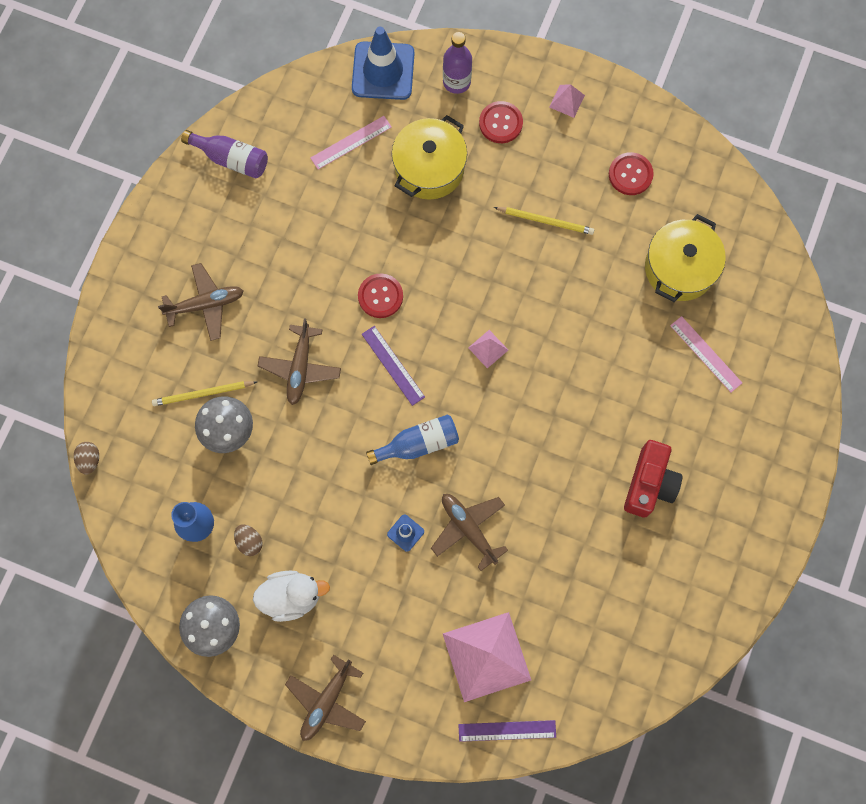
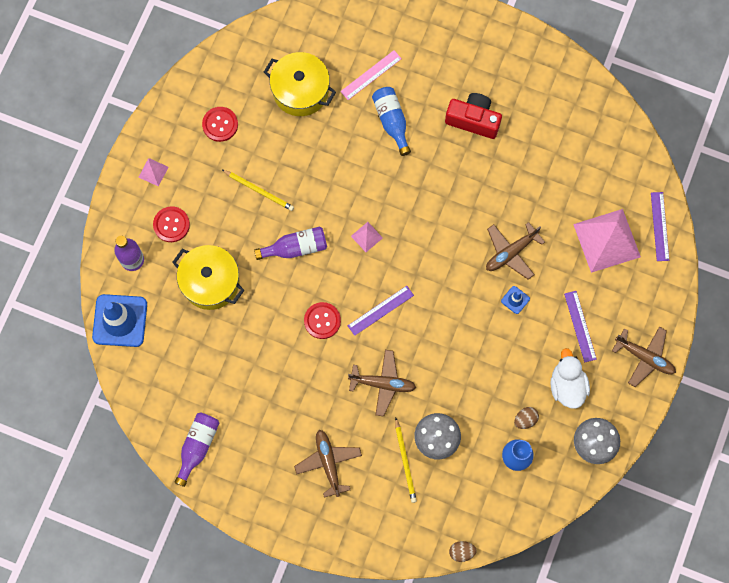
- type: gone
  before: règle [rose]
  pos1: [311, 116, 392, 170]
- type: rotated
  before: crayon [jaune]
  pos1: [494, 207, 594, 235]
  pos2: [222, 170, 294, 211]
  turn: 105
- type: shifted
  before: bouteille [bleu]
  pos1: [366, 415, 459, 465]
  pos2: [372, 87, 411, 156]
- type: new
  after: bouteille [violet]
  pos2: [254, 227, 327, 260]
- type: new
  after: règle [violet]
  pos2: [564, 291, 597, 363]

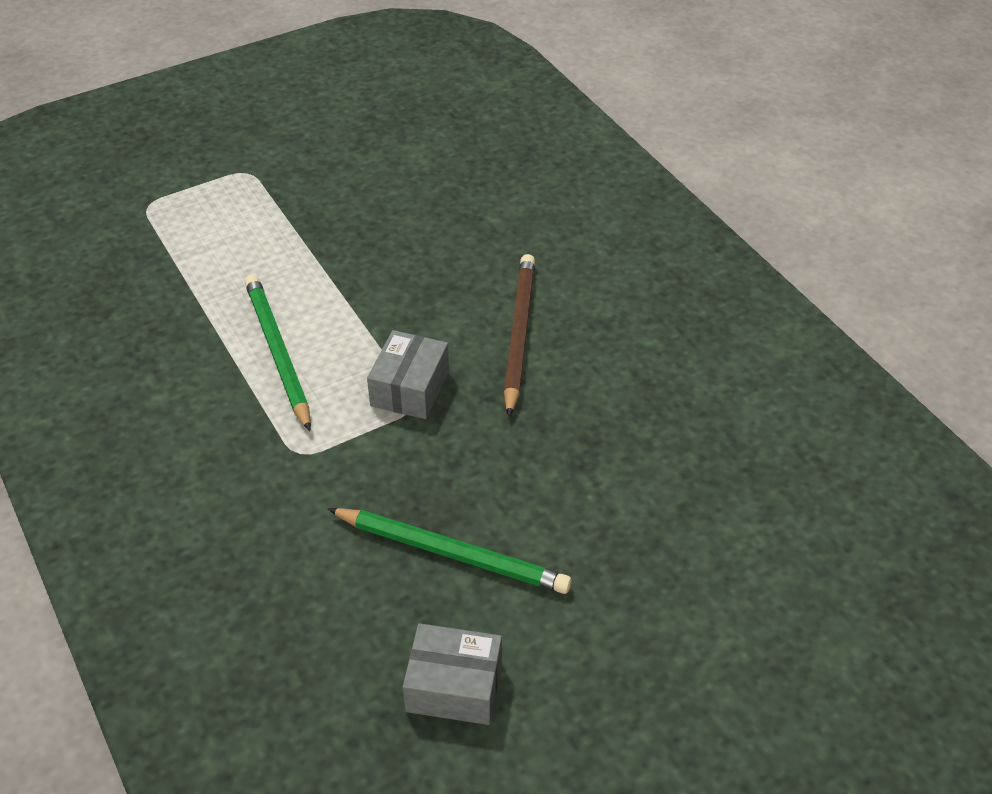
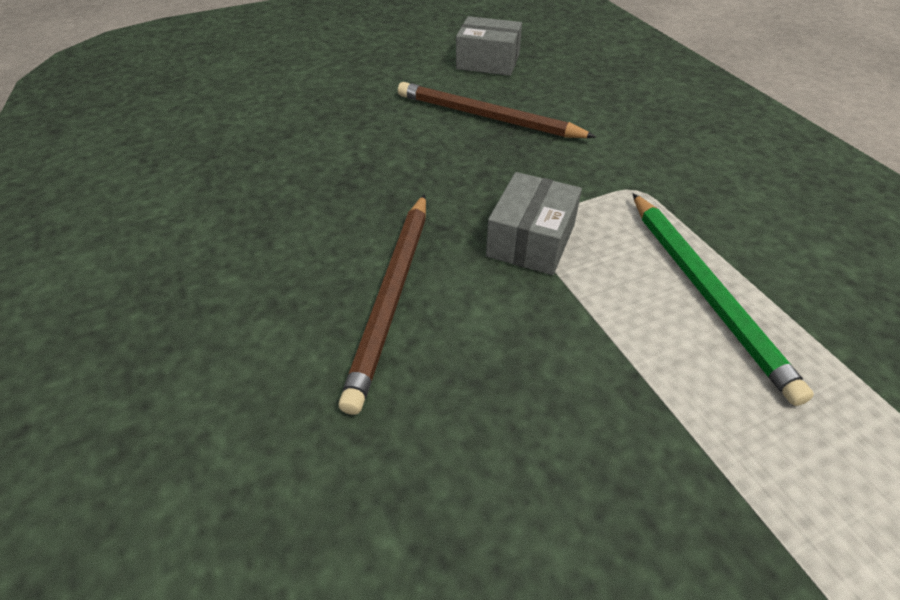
- type: repainted
  before: crayon [vert]
  after: crayon [marron]
  pos1: [328, 508, 572, 594]
  pos2: [398, 82, 596, 138]

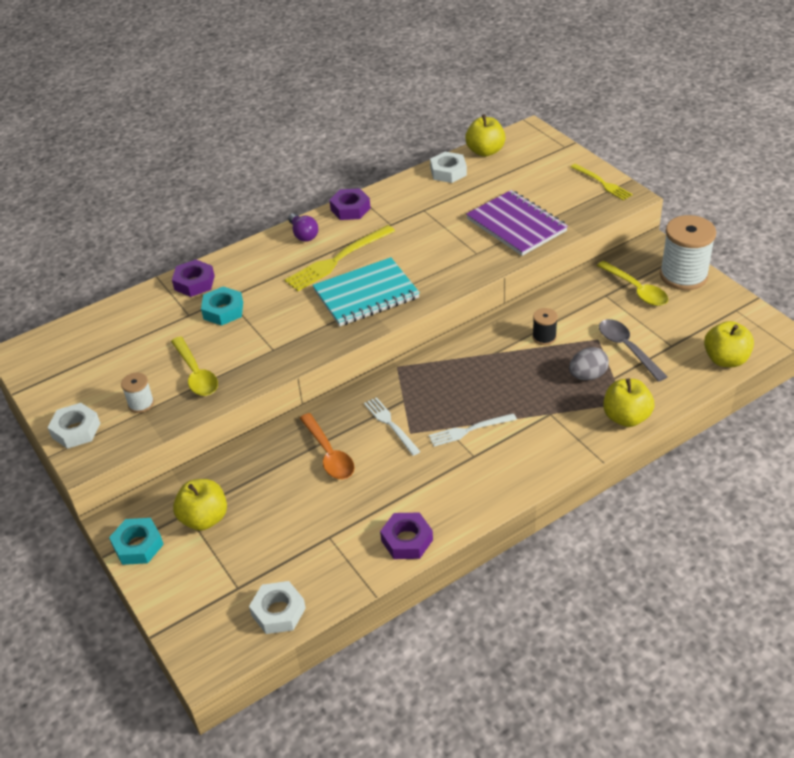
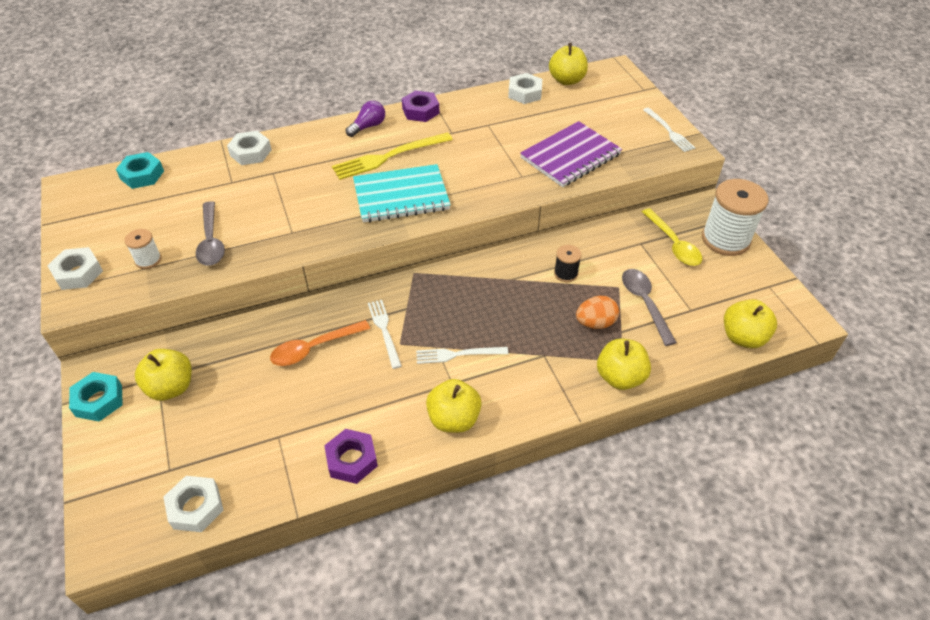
- type: repainted
  before: fourchette [jaune]
  after: fourchette [blanc]
  pos1: [571, 164, 633, 200]
  pos2: [643, 107, 695, 152]
- type: rotated
  before: carnet [violet]
  pos1: [466, 190, 568, 256]
  pos2: [520, 121, 622, 187]
  turn: 75
- type: rotated
  before: ampoule [violet]
  pos1: [288, 213, 318, 241]
  pos2: [346, 101, 385, 137]
  turn: -120
- type: repainted
  before: écrou [violet]
  after: écrou [blanc]
  pos1: [172, 260, 215, 297]
  pos2: [227, 131, 272, 165]
- type: shifted
  before: écrou [turquoise]
  pos1: [201, 287, 243, 326]
  pos2: [116, 152, 164, 189]
- type: repainted
  before: cuillère [jaune]
  after: cuillère [gris]
  pos1: [171, 337, 218, 396]
  pos2: [196, 201, 225, 266]
- type: repainted
  before: œuf [gris]
  after: œuf [orange]
  pos1: [569, 347, 609, 380]
  pos2: [576, 296, 619, 329]
- type: rotated
  before: cuillère [orange]
  pos1: [299, 413, 355, 479]
  pos2: [270, 320, 370, 366]
  turn: 75
- type: new
  after: pomme [jaune]
  pos2: [426, 379, 482, 433]

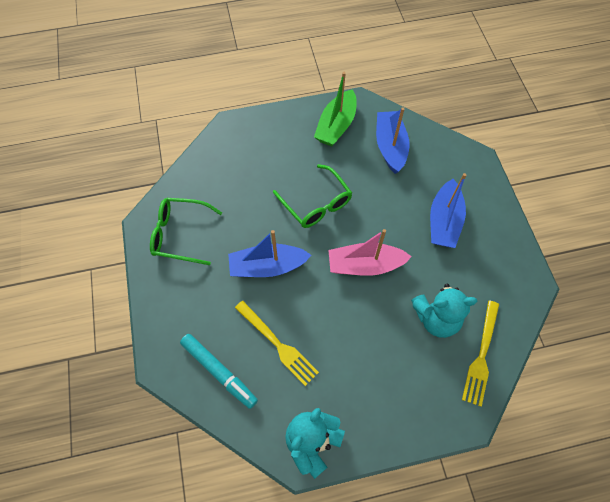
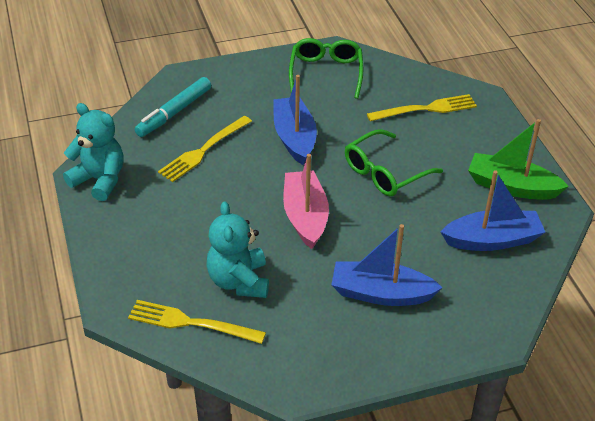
- type: new
  after: fourchette [jaune]
  pos2: [367, 94, 477, 121]

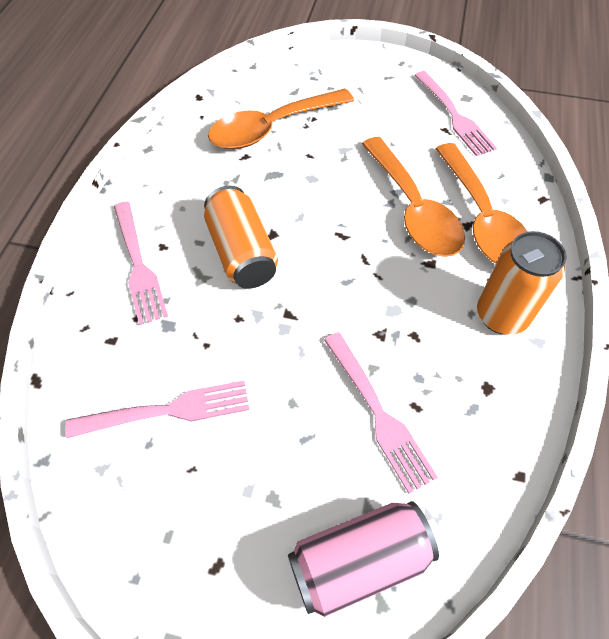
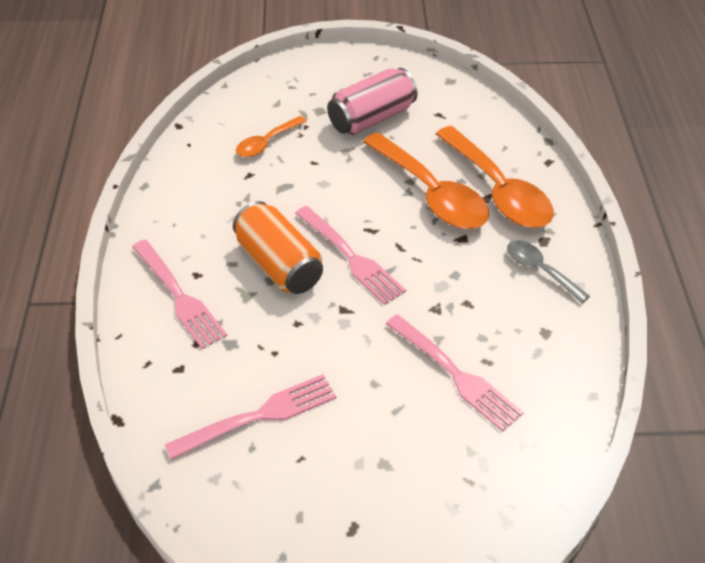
- type: shifted
  before: fourchette [rose]
  pos1: [414, 71, 497, 156]
  pos2: [295, 206, 406, 305]
- type: scaled
  before: cuillère [orange]
  pos1: [208, 88, 354, 149]
  pos2: [236, 116, 307, 157]
  scale: 0.52
- type: swapped
  before: canette [orange]
  after: cuillère [gris]
  pos1: [477, 231, 567, 335]
  pos2: [507, 240, 590, 303]
- type: shifted
  before: canette [rose]
  pos1: [288, 501, 439, 617]
  pos2: [327, 68, 418, 135]

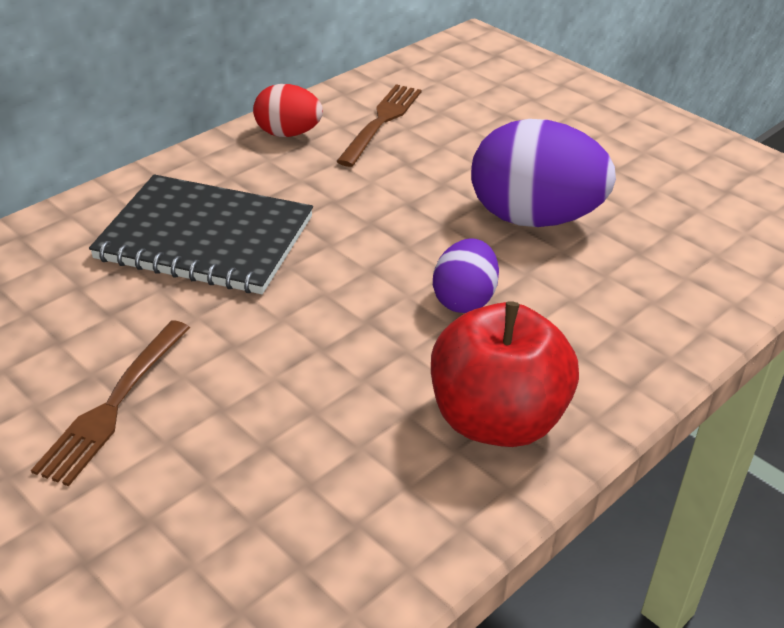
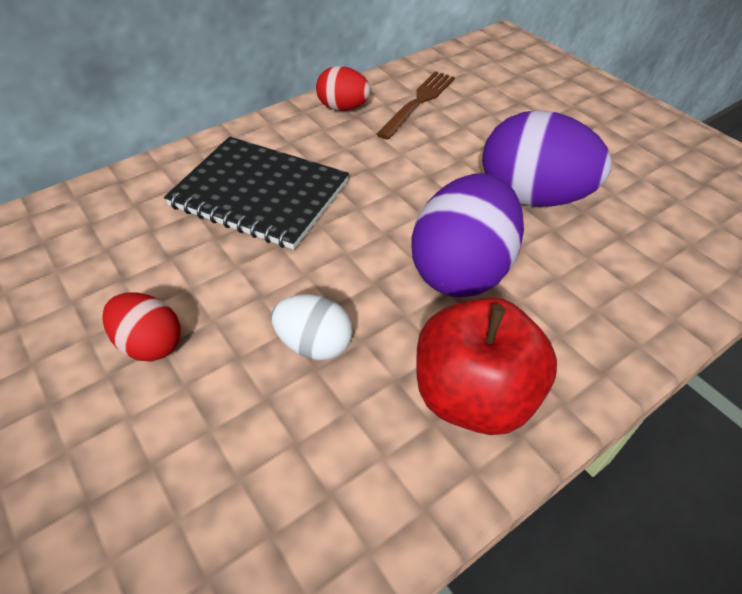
- type: scaled
  before: œuf [violet]
  pos1: [433, 238, 499, 313]
  pos2: [411, 173, 524, 297]
  scale: 1.81
- type: swapped
  before: fourchette [marron]
  after: œuf [rouge]
  pos1: [31, 320, 190, 486]
  pos2: [102, 292, 181, 362]
- type: new
  after: œuf [blanc]
  pos2: [271, 294, 353, 360]

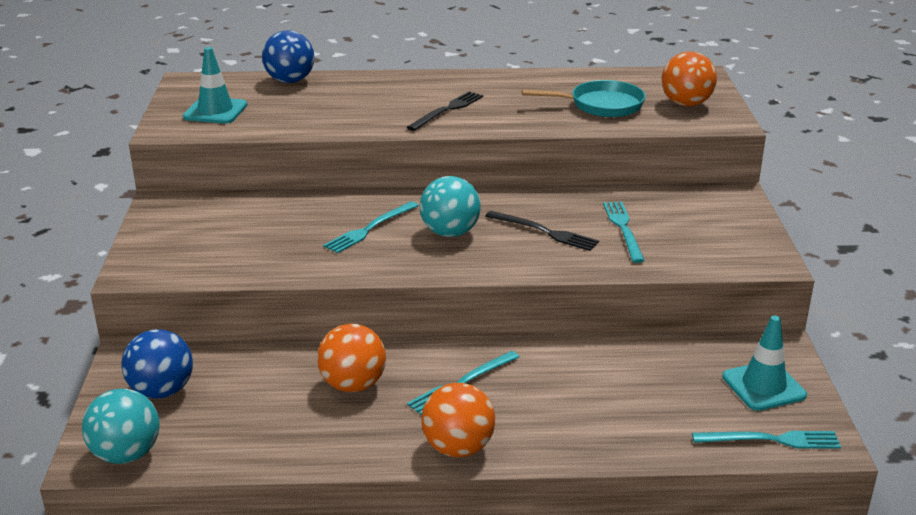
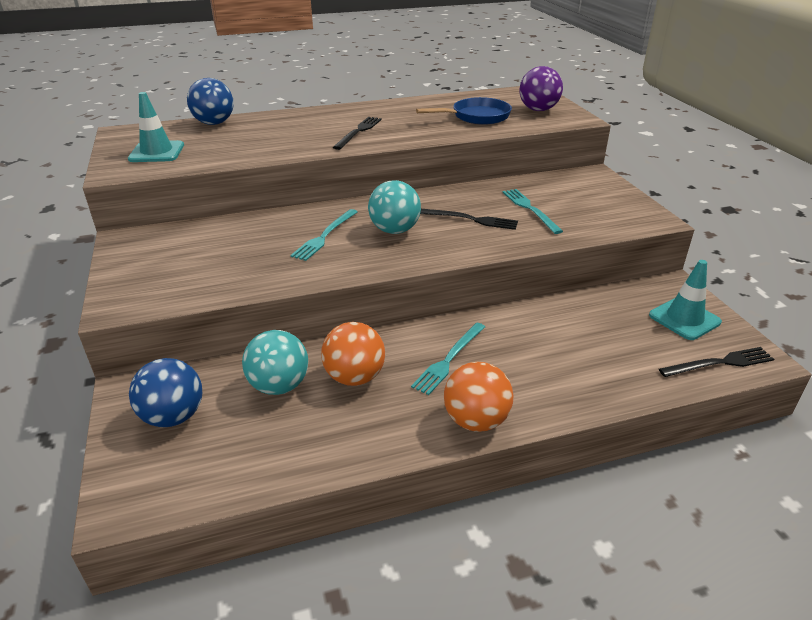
- type: repainted
  before: balle [orange]
  after: balle [violet]
  pos1: [661, 52, 717, 106]
  pos2: [519, 66, 563, 111]
- type: repainted
  before: poêle [turquoise]
  after: poêle [bleu]
  pos1: [522, 80, 646, 117]
  pos2: [416, 97, 512, 125]
- type: shifted
  before: balle [turquoise]
  pos1: [82, 389, 160, 464]
  pos2: [242, 330, 308, 395]
- type: repainted
  before: fourchette [turquoise]
  after: fourchette [noir]
  pos1: [692, 431, 841, 449]
  pos2: [659, 347, 774, 377]

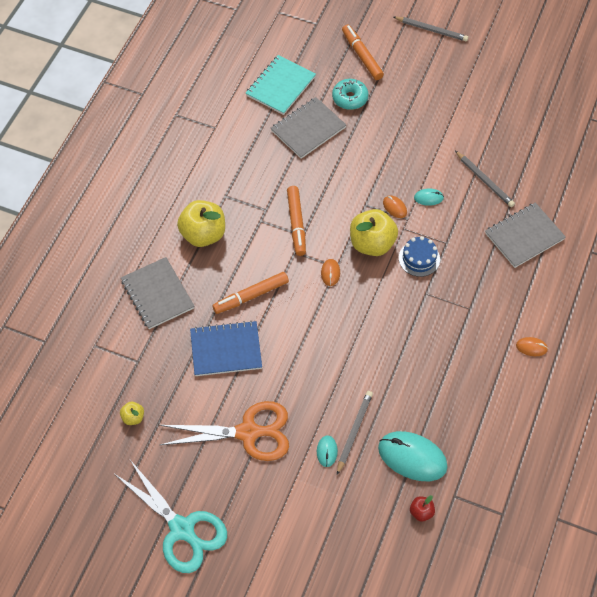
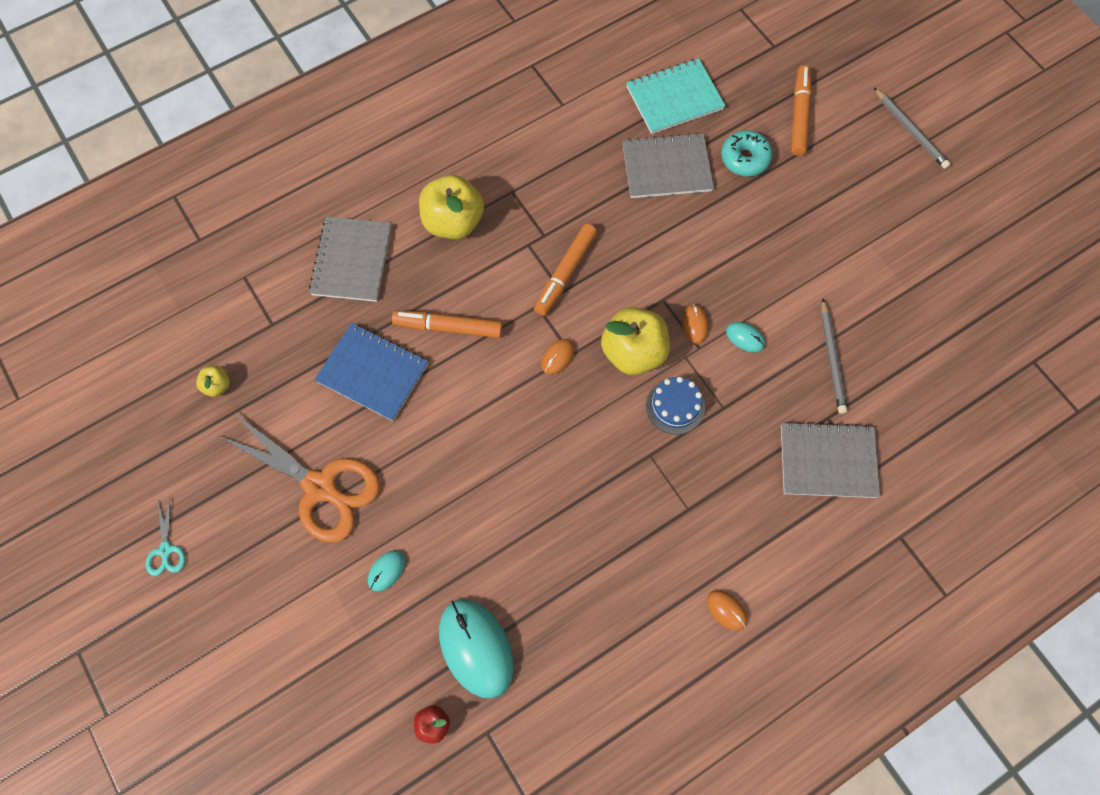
- type: gone
  before: crayon [gris]
  pos1: [337, 391, 373, 475]
- type: scaled
  before: ciseaux [turquoise]
  pos1: [115, 460, 227, 573]
  pos2: [146, 498, 185, 576]
  scale: 0.44

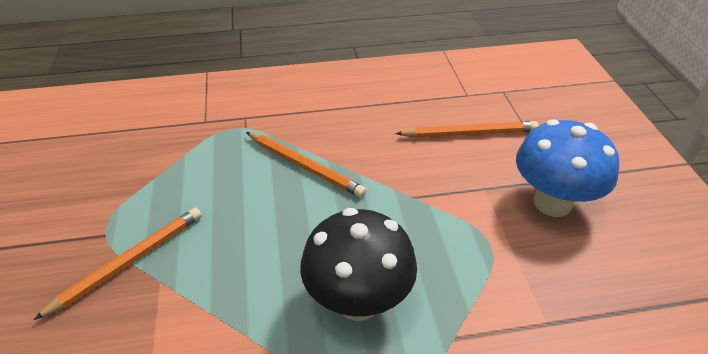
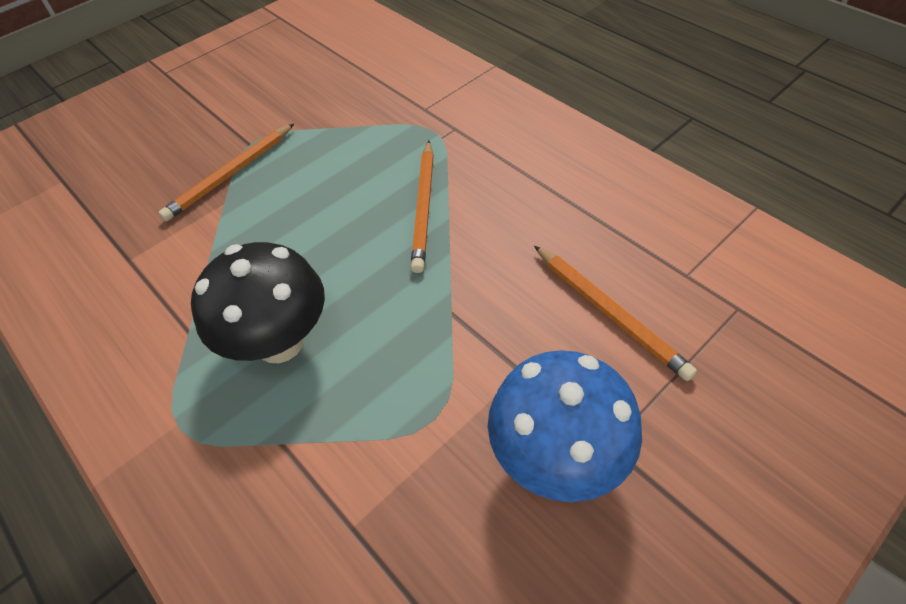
- type: rotated
  before: crayon [orange]
  pos1: [33, 207, 202, 320]
  pos2: [158, 124, 294, 221]
  turn: 120

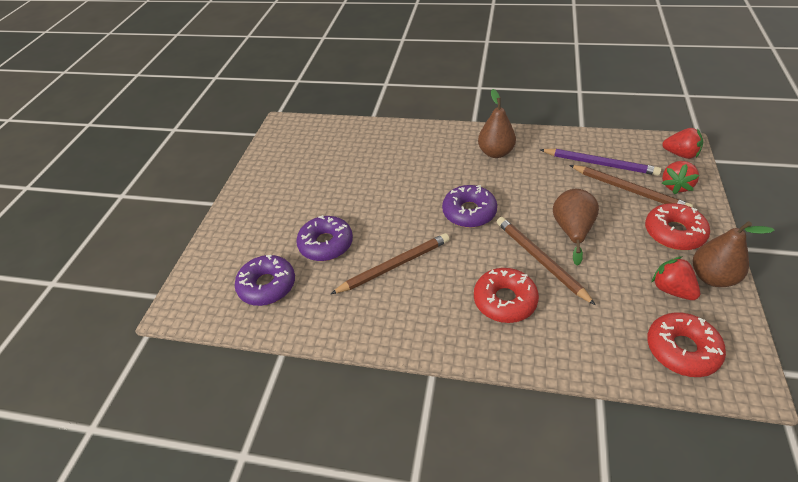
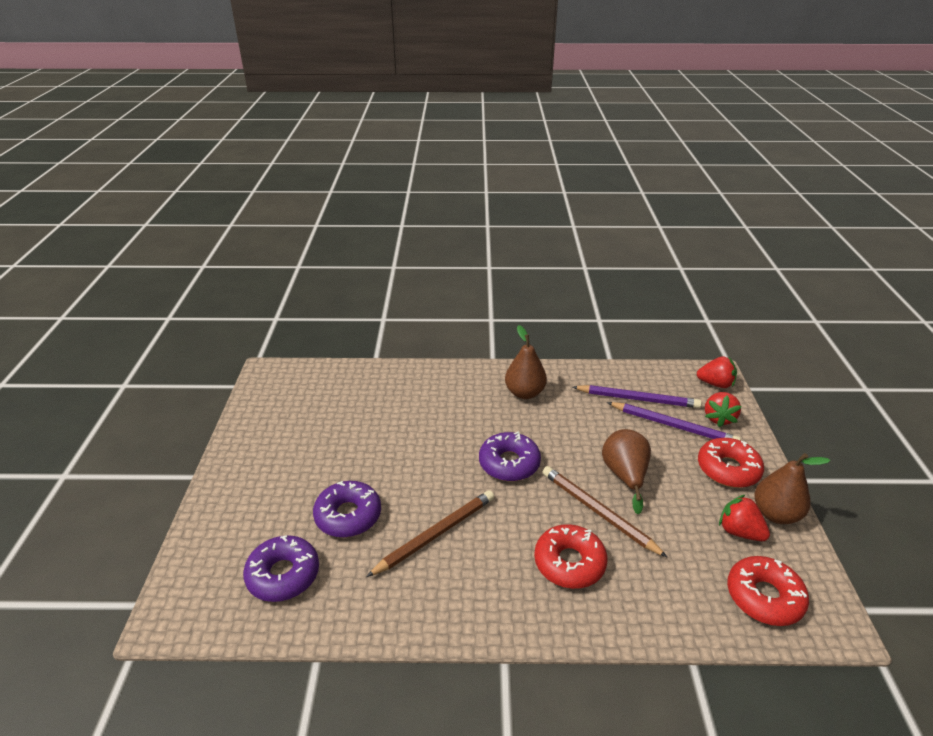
- type: repainted
  before: crayon [marron]
  after: crayon [violet]
  pos1: [570, 165, 693, 207]
  pos2: [607, 402, 741, 441]

